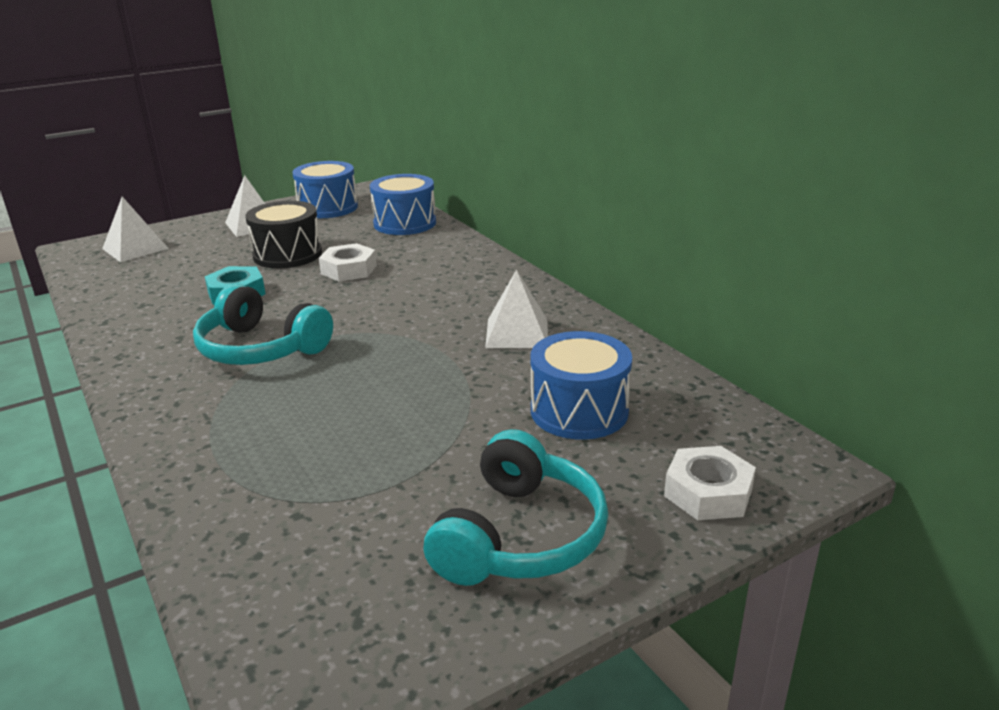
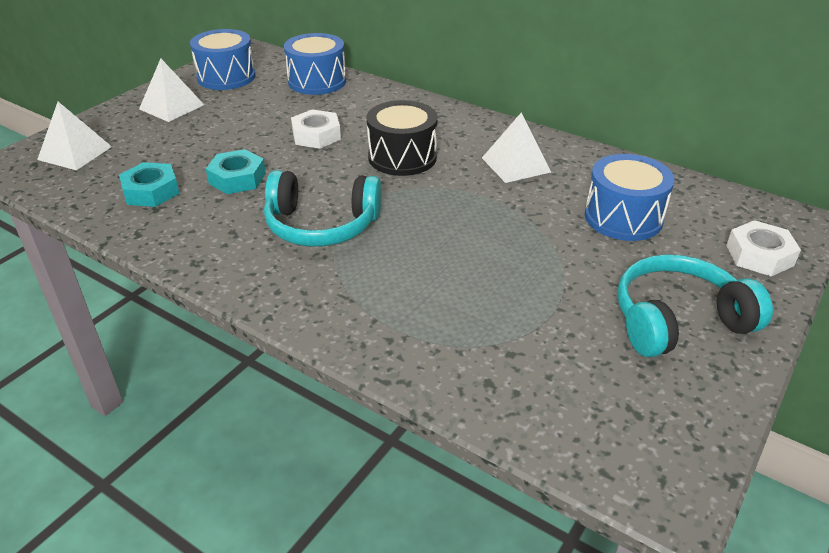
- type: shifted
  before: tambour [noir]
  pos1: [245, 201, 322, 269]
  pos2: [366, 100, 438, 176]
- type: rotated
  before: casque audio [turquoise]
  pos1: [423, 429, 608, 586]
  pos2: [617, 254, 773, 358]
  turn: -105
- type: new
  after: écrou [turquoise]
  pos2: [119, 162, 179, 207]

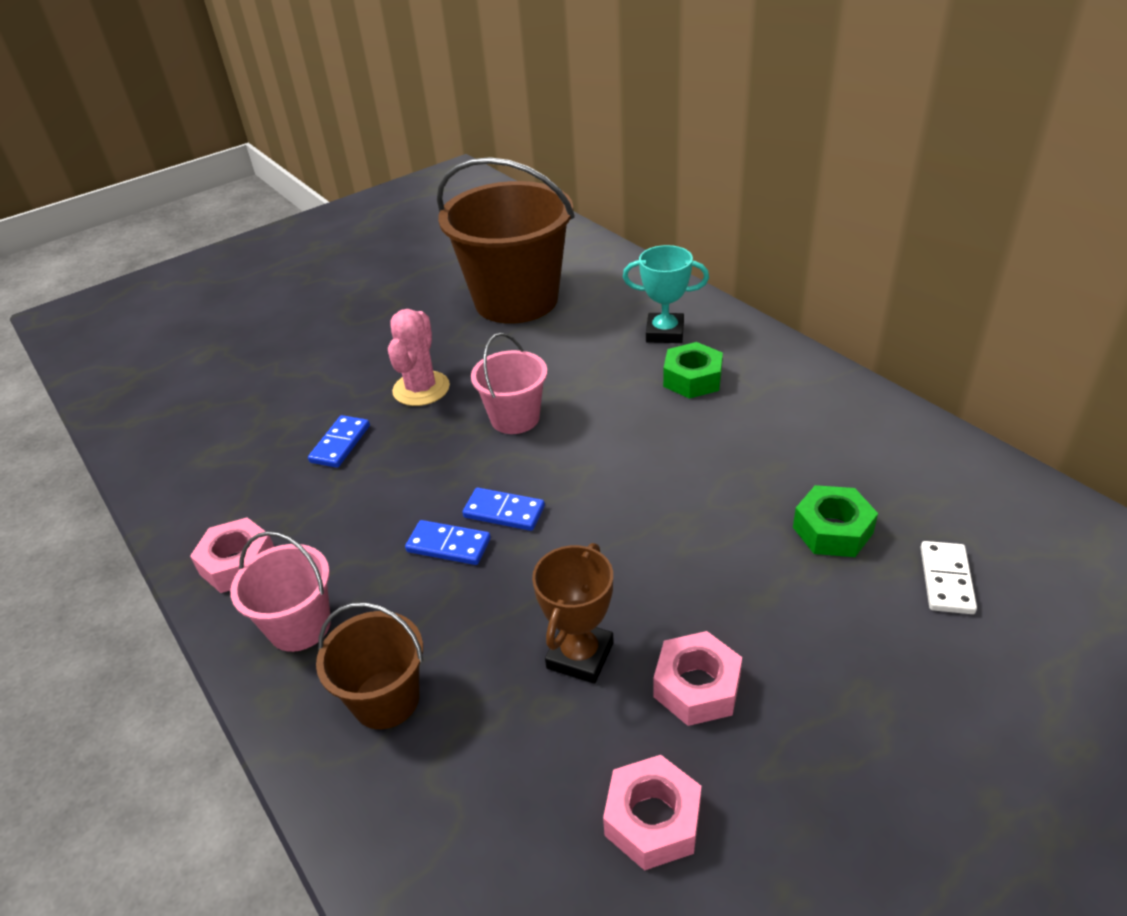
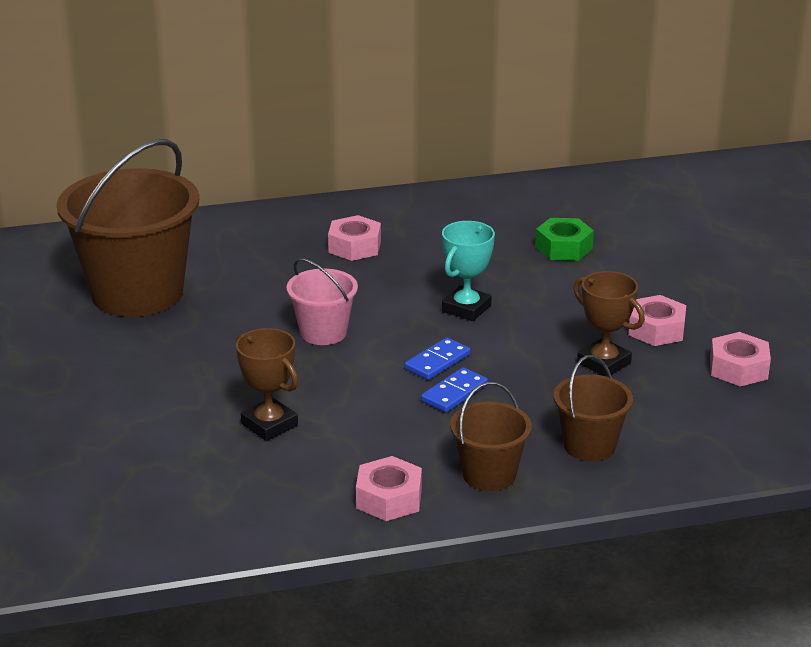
- type: shifted
  before: trophée [turquoise]
  pos1: [623, 245, 709, 343]
  pos2: [442, 221, 495, 321]
- type: gone
  before: cactus [rose]
  pos1: [388, 309, 450, 406]
- type: repainted
  before: écrou [vert]
  after: écrou [rose]
  pos1: [663, 342, 723, 399]
  pos2: [328, 215, 381, 261]
- type: swapped
  before: domino [bleu]
  after: trophée [marron]
  pos1: [308, 415, 370, 468]
  pos2: [236, 328, 298, 441]
- type: repainted
  before: seau [rose]
  after: seau [marron]
  pos1: [230, 531, 331, 652]
  pos2: [450, 382, 532, 491]
- type: gone
  before: domino [blanc]
  pos1: [921, 541, 977, 614]

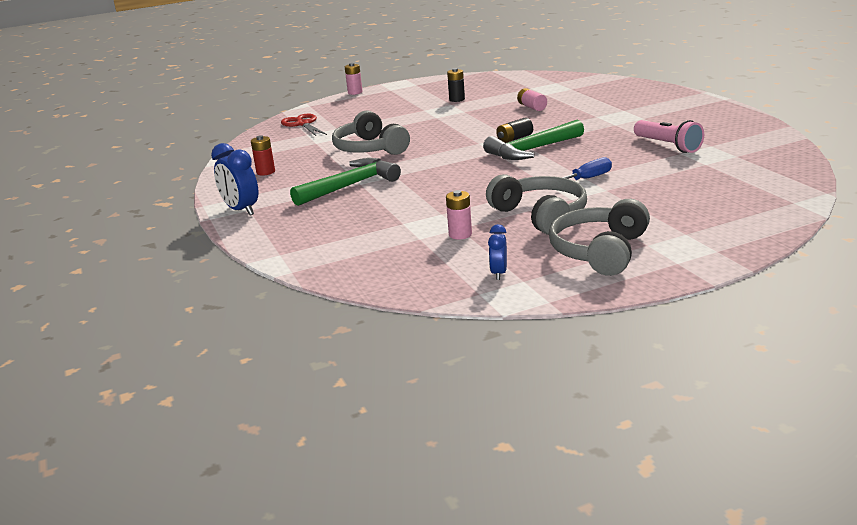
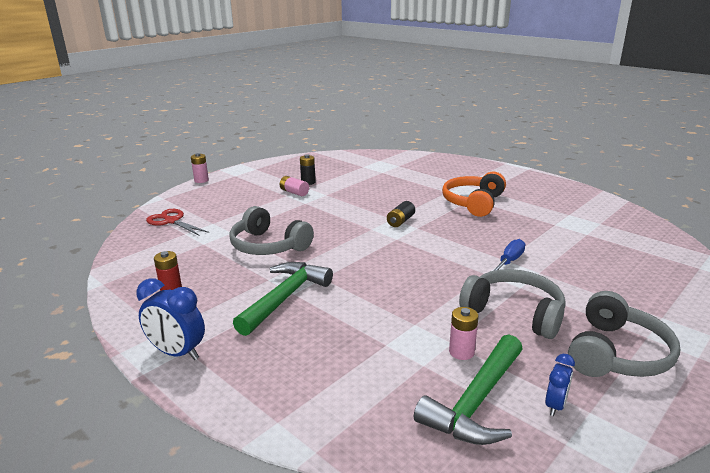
- type: shifted
  before: pile [rose]
  pos1: [517, 88, 547, 111]
  pos2: [280, 176, 309, 196]
- type: shifted
  before: marteau [vert]
  pos1: [483, 120, 584, 160]
  pos2: [414, 335, 523, 445]
- type: gone
  before: lampe de poche [rose]
  pos1: [634, 120, 704, 153]
- type: rotated
  before: casque audio [gris]
  pos1: [549, 199, 650, 276]
  pos2: [568, 291, 680, 377]
  turn: -150
- type: rotated
  before: réveil [bleu]
  pos1: [488, 224, 507, 280]
  pos2: [545, 354, 575, 416]
  turn: -135
- type: new
  after: casque audio [orange]
  pos2: [442, 172, 506, 217]

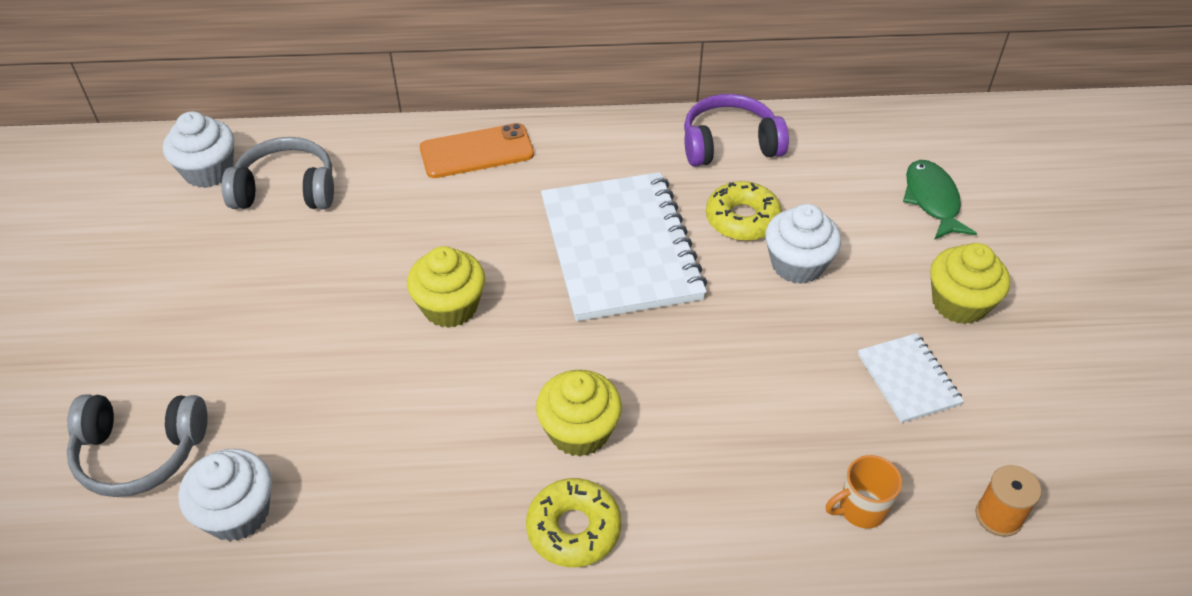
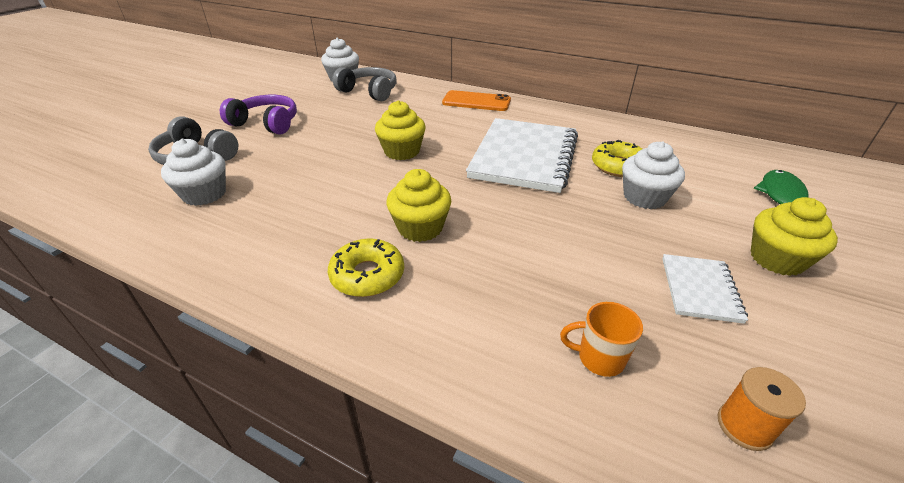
- type: shifted
  before: casque audio [violet]
  pos1: [684, 94, 789, 167]
  pos2: [220, 95, 297, 135]

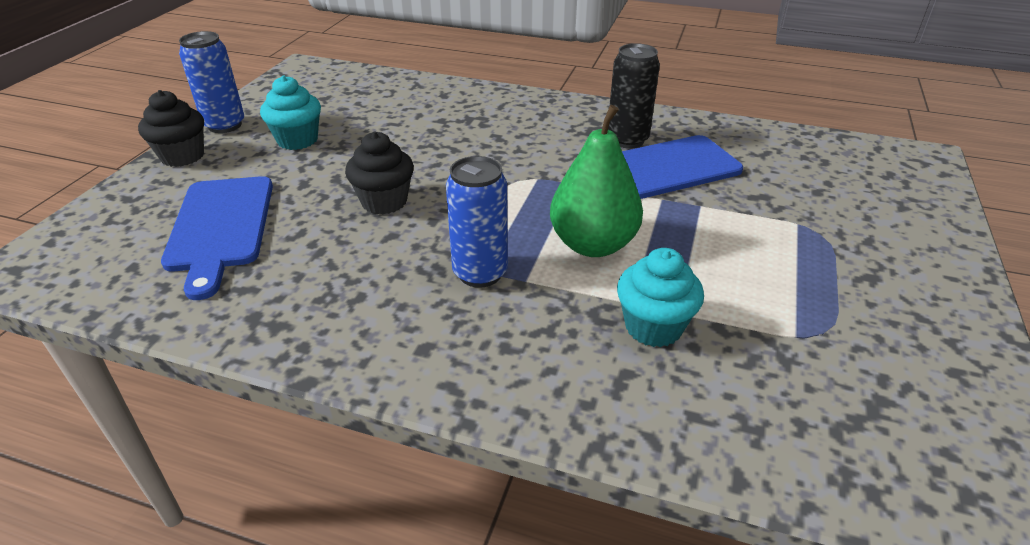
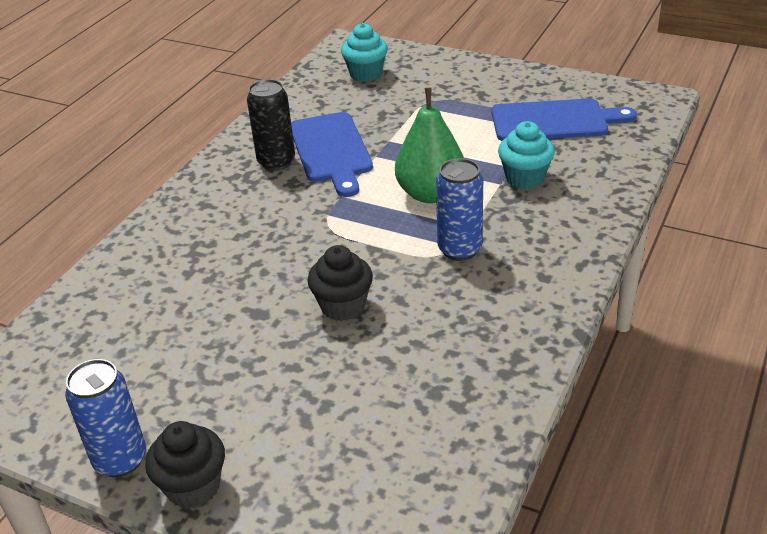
- type: shifted
  before: muffin [turquoise]
  pos1: [260, 75, 321, 150]
  pos2: [341, 23, 388, 82]
- type: shifted
  before: planche à découper [bleu]
  pos1: [161, 176, 273, 300]
  pos2: [491, 98, 637, 141]

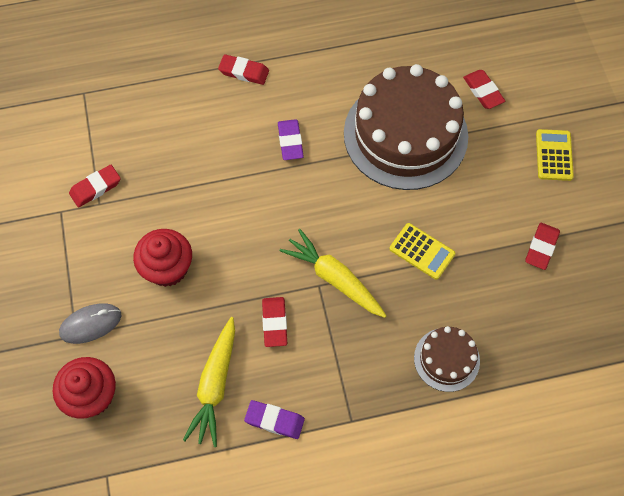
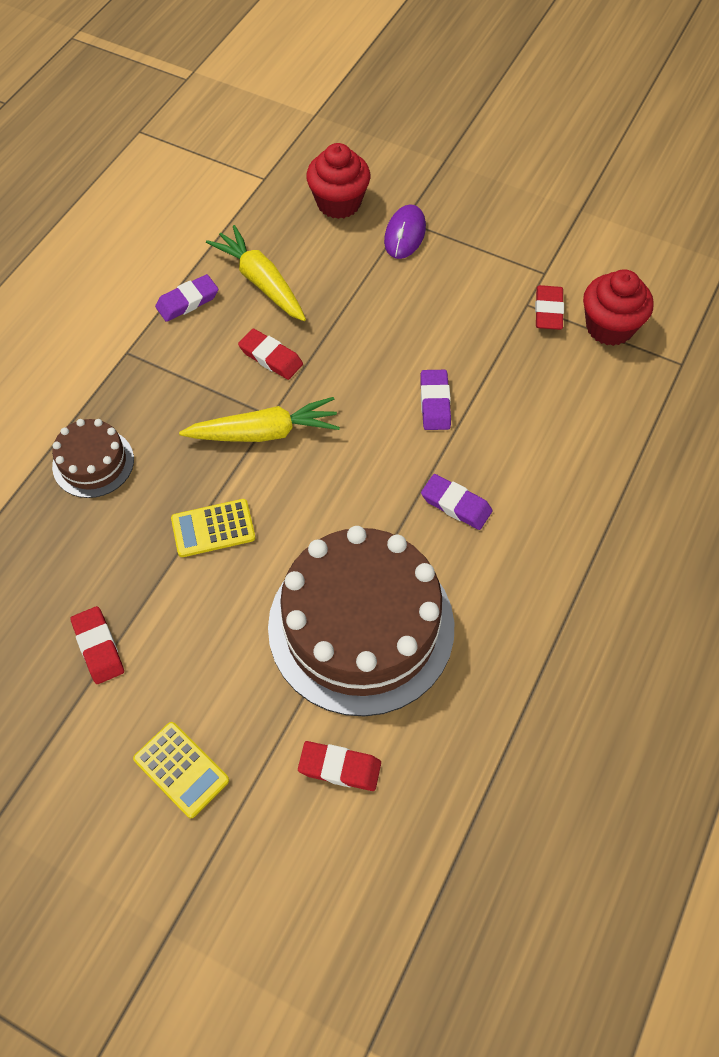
- type: gone
  before: gomme [rouge]
  pos1: [218, 54, 269, 85]
- type: shifted
  before: muffin [rouge]
  pos1: [133, 229, 192, 287]
  pos2: [583, 269, 654, 346]
- type: repainted
  before: souris [gris]
  after: souris [violet]
  pos1: [59, 303, 121, 344]
  pos2: [384, 205, 426, 259]
- type: new
  after: gomme [violet]
  pos2: [420, 370, 451, 430]

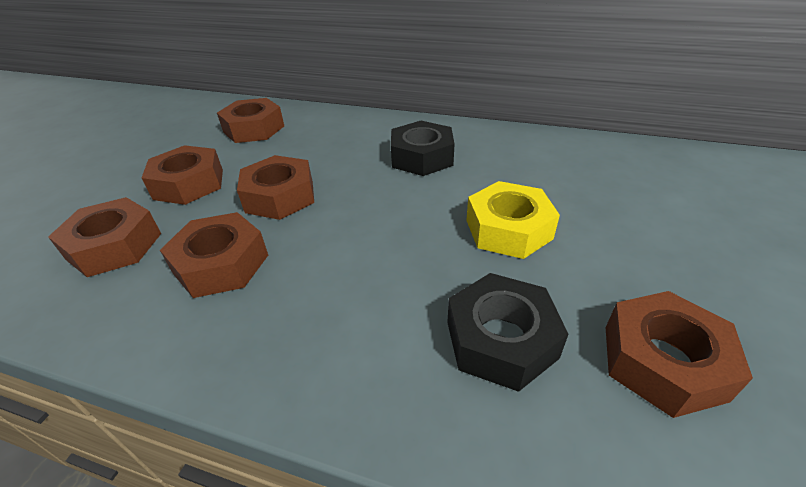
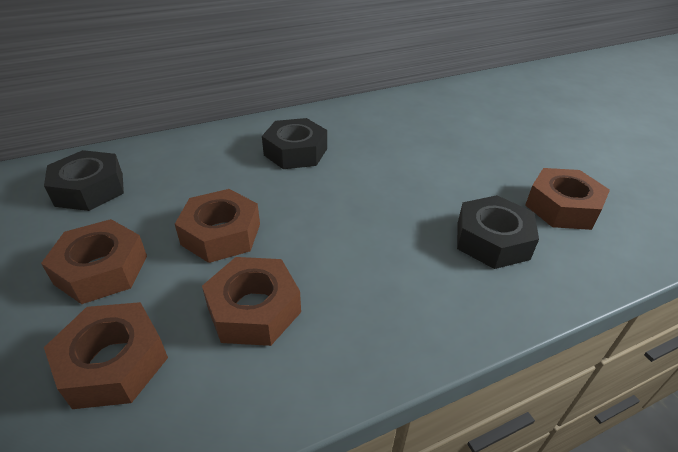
- type: repainted
  before: écrou [marron]
  after: écrou [noir]
  pos1: [217, 98, 284, 143]
  pos2: [44, 150, 124, 211]
- type: gone
  before: écrou [jaune]
  pos1: [466, 181, 560, 259]

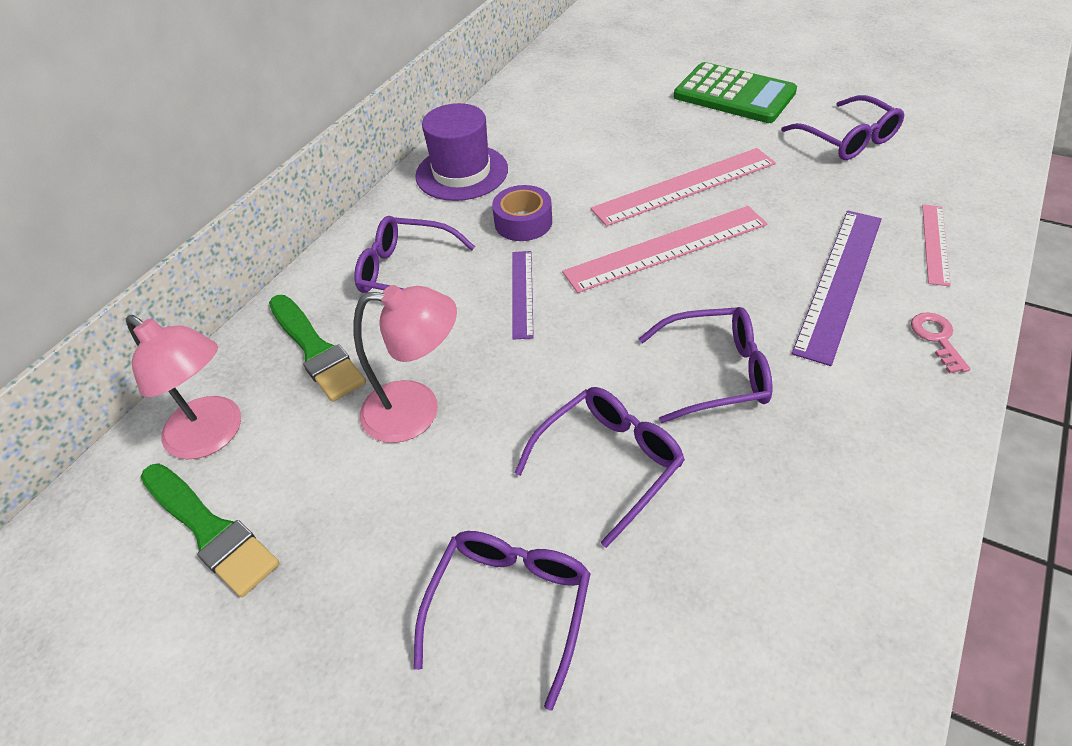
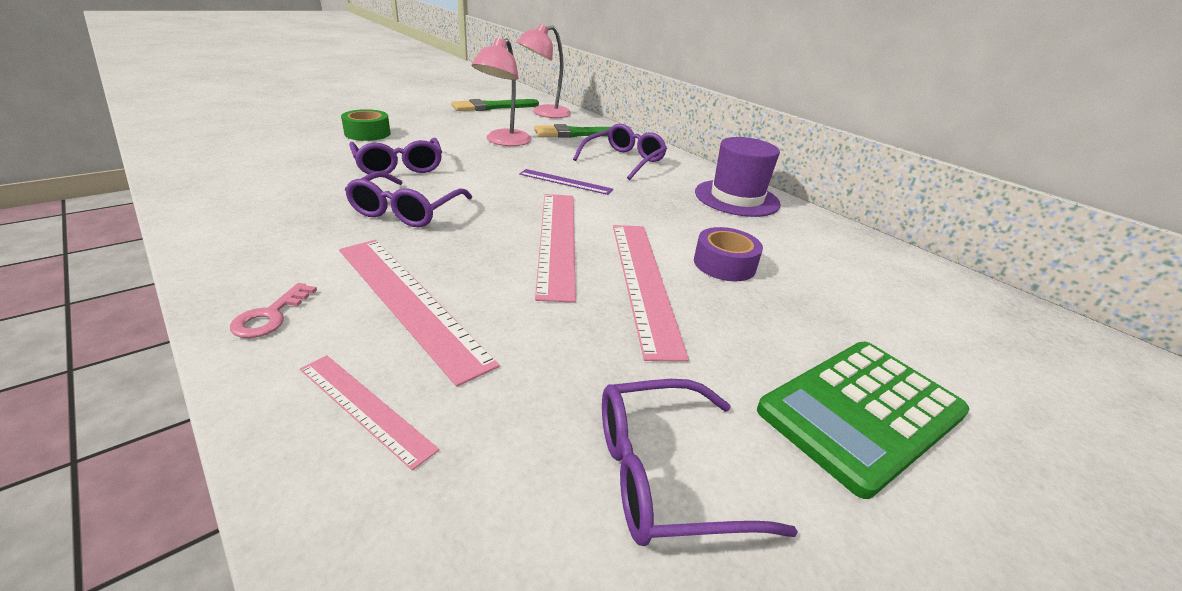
- type: shifted
  before: ruban adhésif [violet]
  pos1: [492, 185, 552, 241]
  pos2: [694, 227, 763, 281]
- type: repainted
  before: règle [violet]
  after: règle [rose]
  pos1: [792, 211, 882, 366]
  pos2: [339, 240, 500, 387]
- type: rotated
  before: clé [rose]
  pos1: [911, 312, 970, 373]
  pos2: [230, 283, 317, 338]
  turn: 90
- type: swapped
  before: lunettes [violet]
  after: ruban adhésif [vert]
  pos1: [414, 531, 591, 711]
  pos2: [341, 109, 391, 141]

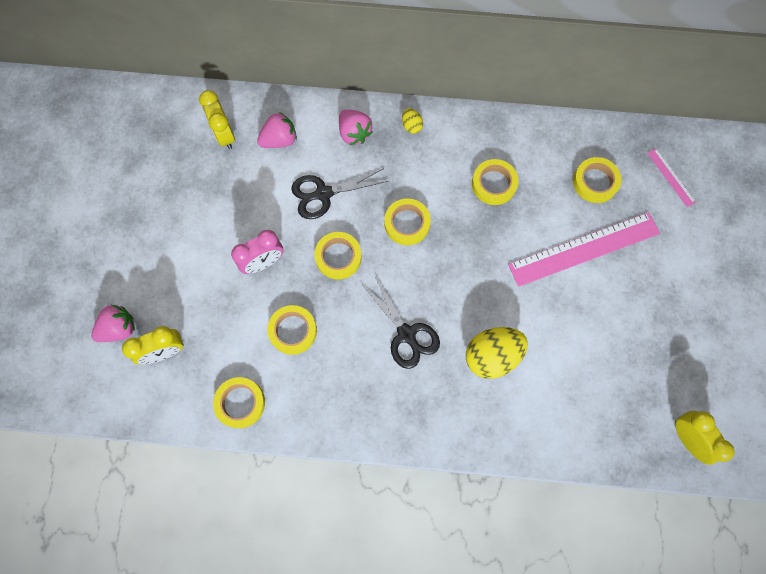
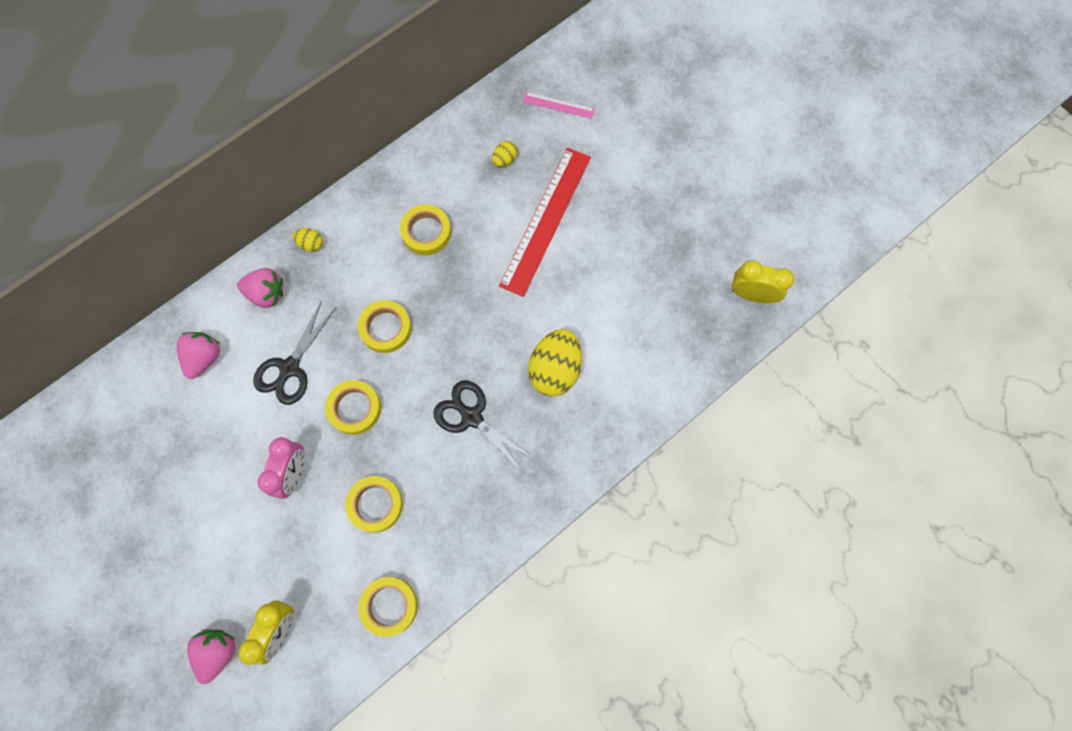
- type: gone
  before: réveil [jaune]
  pos1: [199, 90, 235, 149]
- type: swapped
  before: ruban adhésif [jaune]
  after: œuf [jaune]
  pos1: [573, 157, 622, 203]
  pos2: [492, 141, 517, 167]
- type: repainted
  before: règle [rose]
  after: règle [rouge]
  pos1: [508, 212, 660, 287]
  pos2: [499, 148, 591, 297]
- type: rotated
  before: ciseaux [noir]
  pos1: [361, 274, 440, 369]
  pos2: [433, 381, 535, 472]
  turn: -150

